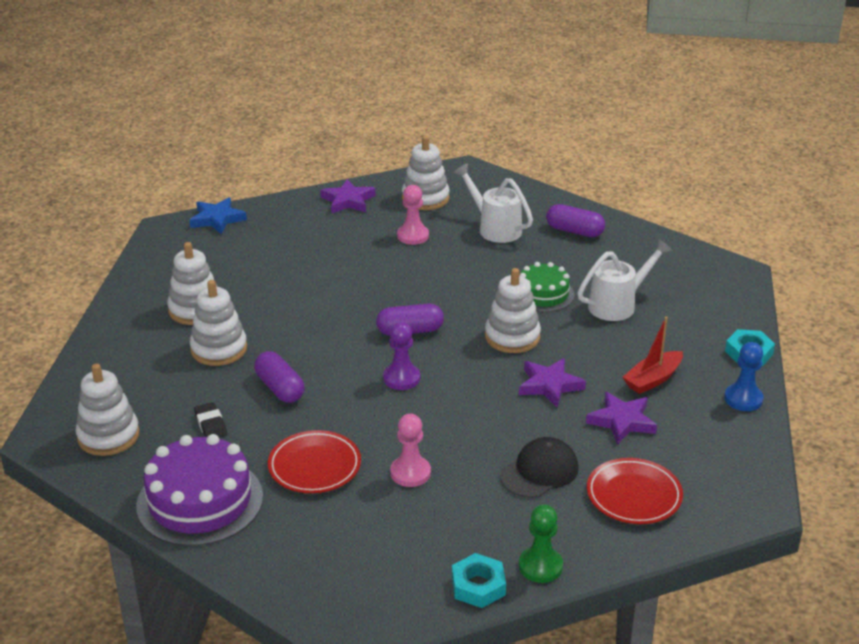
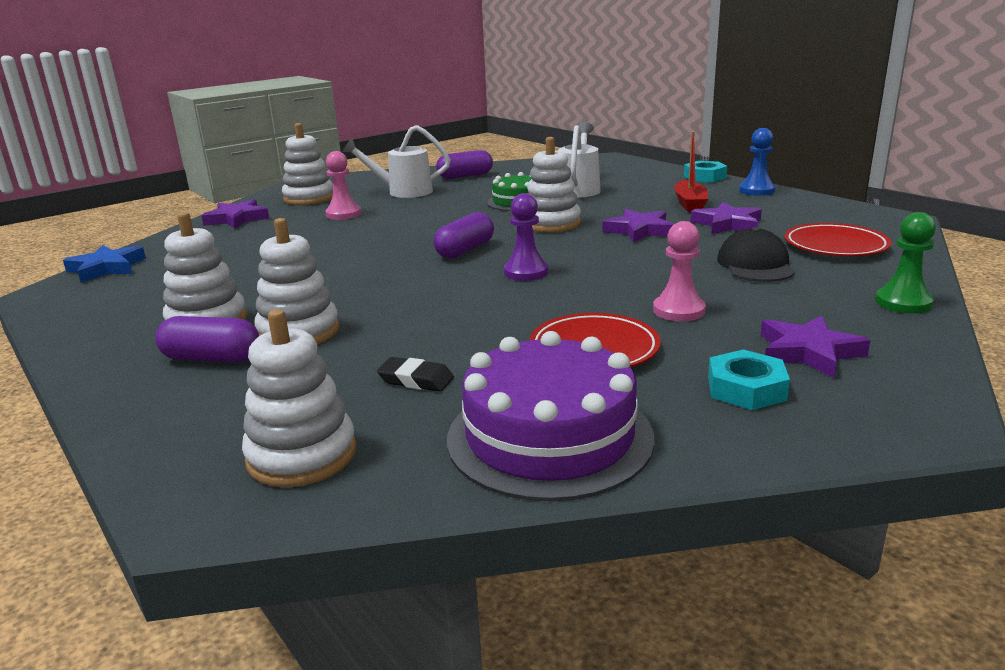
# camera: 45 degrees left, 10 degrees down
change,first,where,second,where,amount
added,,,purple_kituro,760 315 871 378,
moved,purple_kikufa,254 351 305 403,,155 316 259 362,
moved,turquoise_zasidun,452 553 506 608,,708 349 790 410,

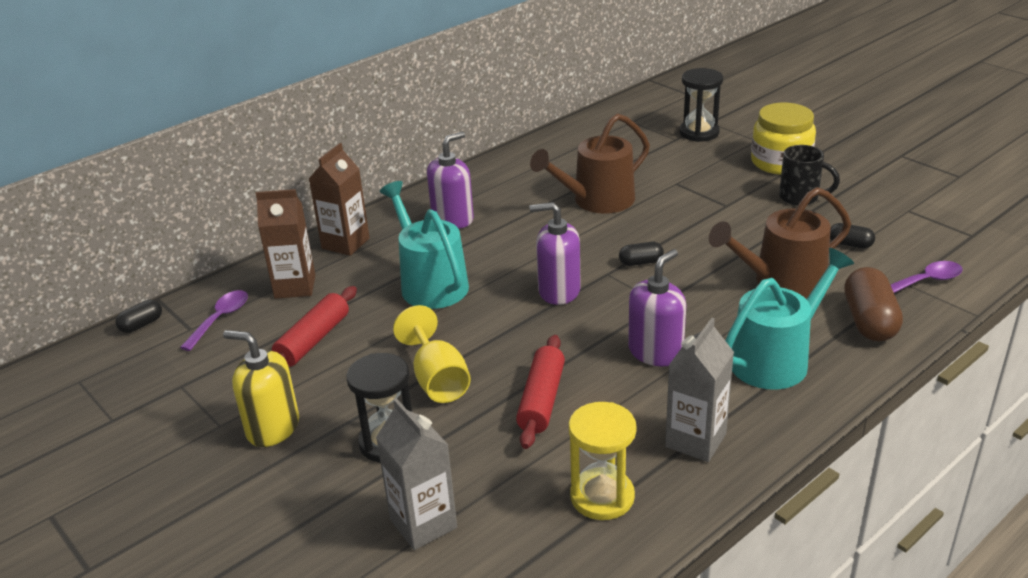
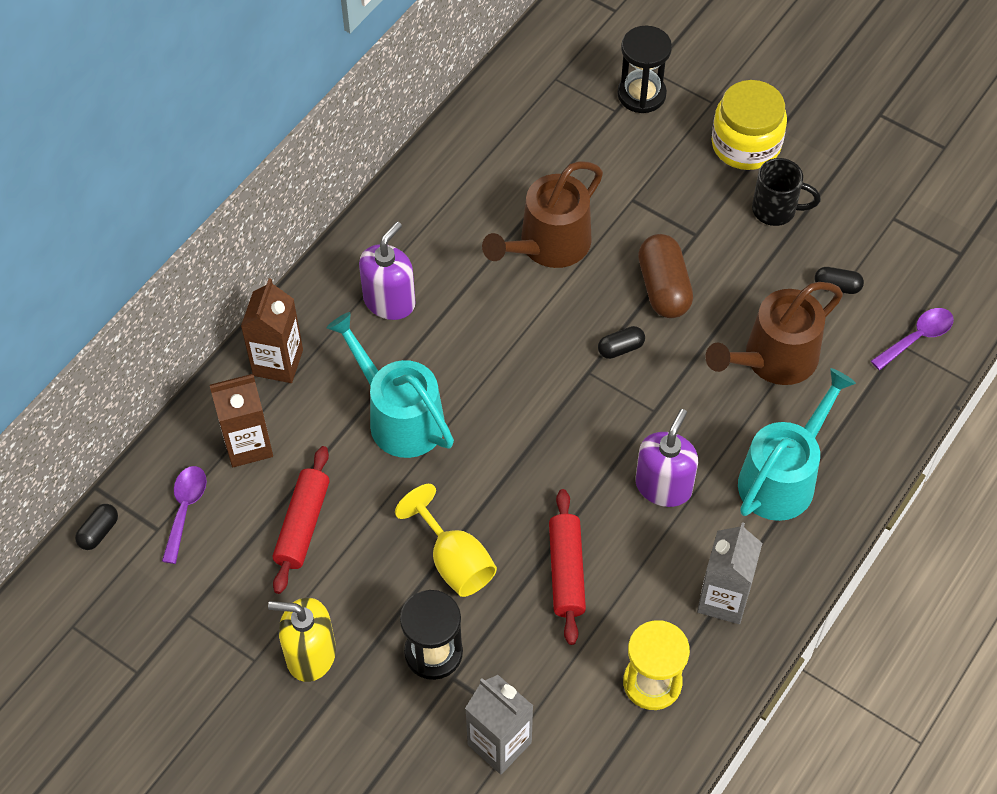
# camera: 15 degrees left, 25 degrees up
change,first,where,second,where,amount
removed,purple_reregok,530 202 581 305,,,
moved,brown_kikufa,844 267 903 341,,638 234 693 318,

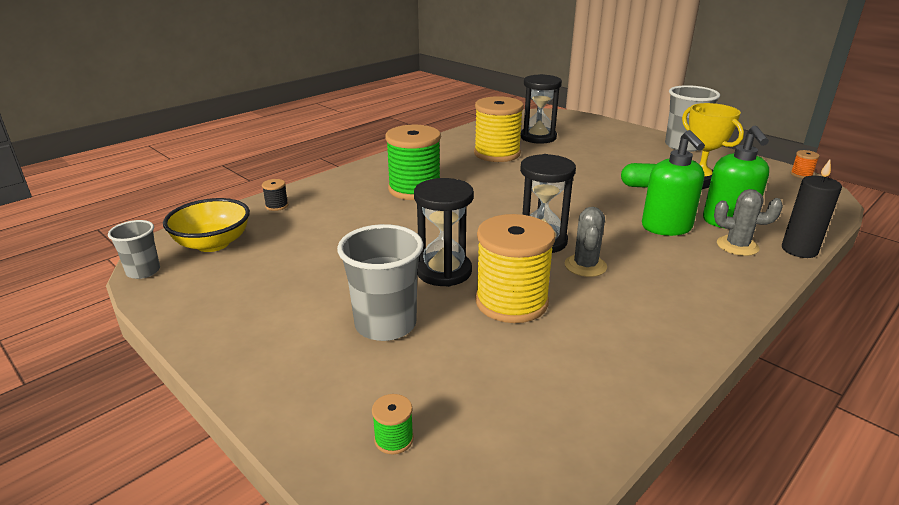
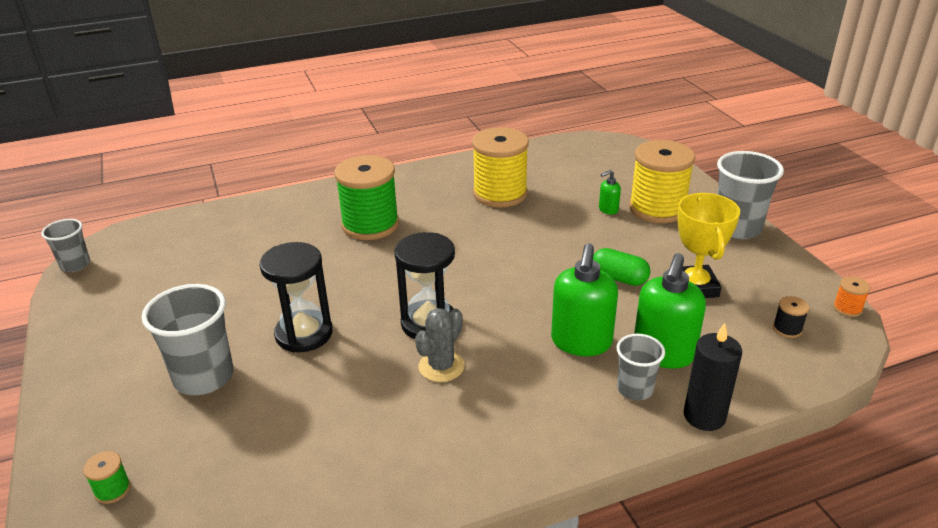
# camera: 25 degrees right, 5 degrees up
change,first,where,second,where,amount
removed,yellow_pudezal,163 198 250 252,,,
removed,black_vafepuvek,521 74 562 144,,,
added,,,green_reregok,599 170 621 215,
moved,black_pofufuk,262 179 288 211,,773 296 809 338,
moved,yellow_pofufuk,475 214 555 323,,629 140 695 223,
replaced,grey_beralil,714 189 783 256,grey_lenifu,617 334 665 401,

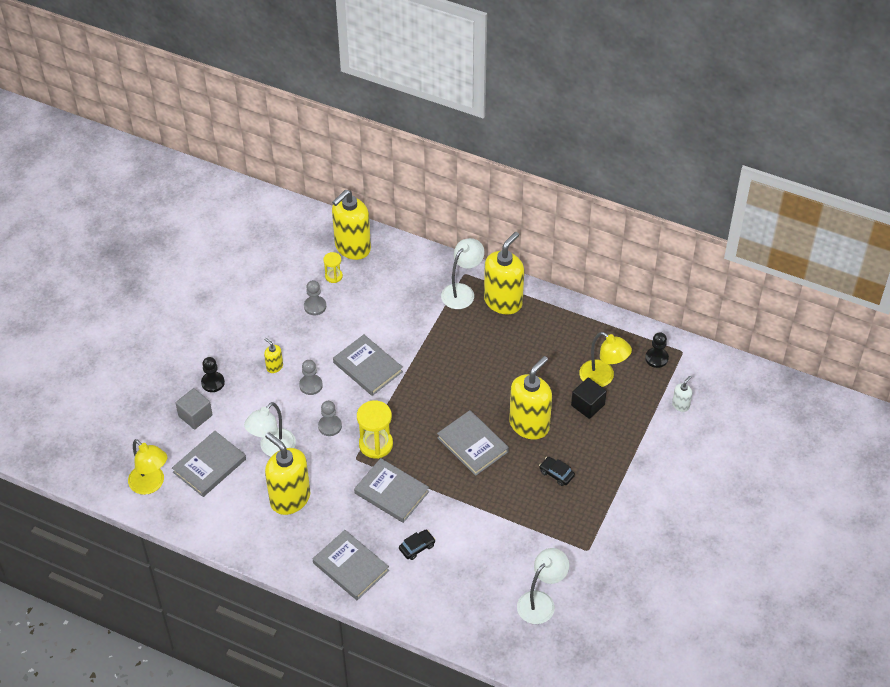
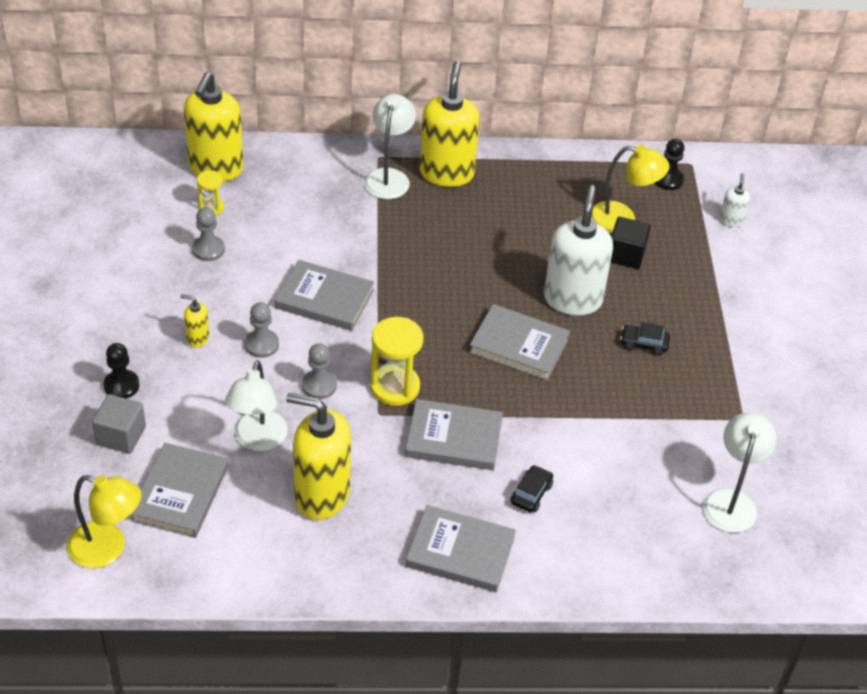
# camera: 30 degrees left, 5 degrees down
change,first,where,second,where,amount
recoloured,yellow_reregok,509 356 552 440,white_reregok,544 185 613 316,

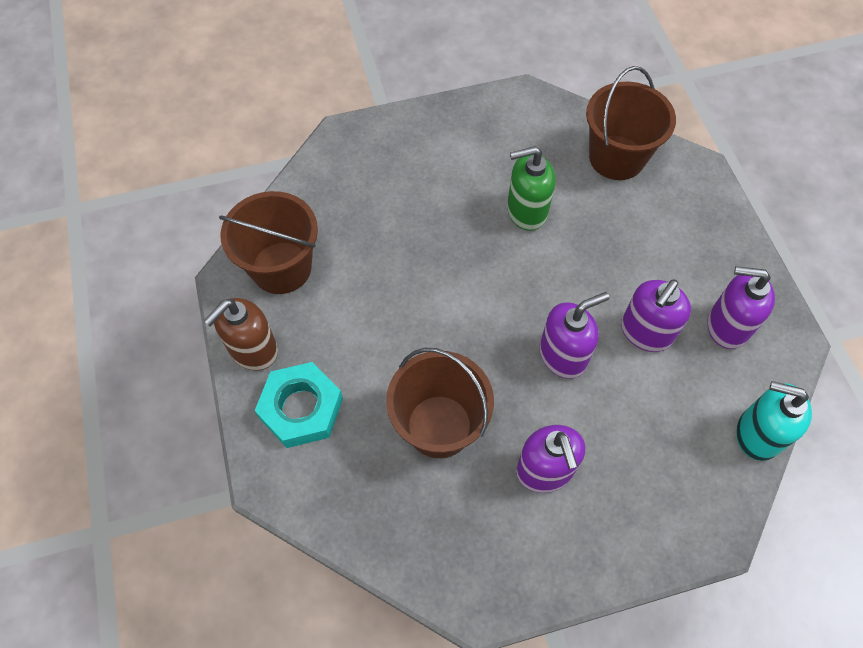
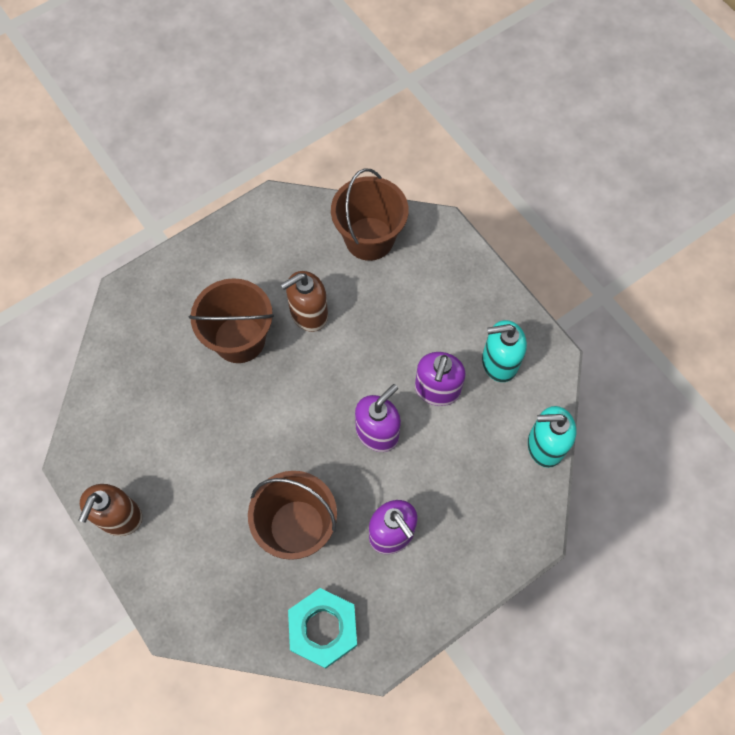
# camera: 20 degrees left, 5 degrees up
change,first,where,second,where,amount
moved,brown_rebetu,219 191 318 294,,189 278 274 363,
moved,turquoise_zasidun,255 362 343 448,,288 588 357 669,
recoloured,green_reregok,507 146 555 231,brown_reregok,280 271 328 332,
recoloured,purple_reregok,708 266 775 349,turquoise_reregok,482 320 527 382,

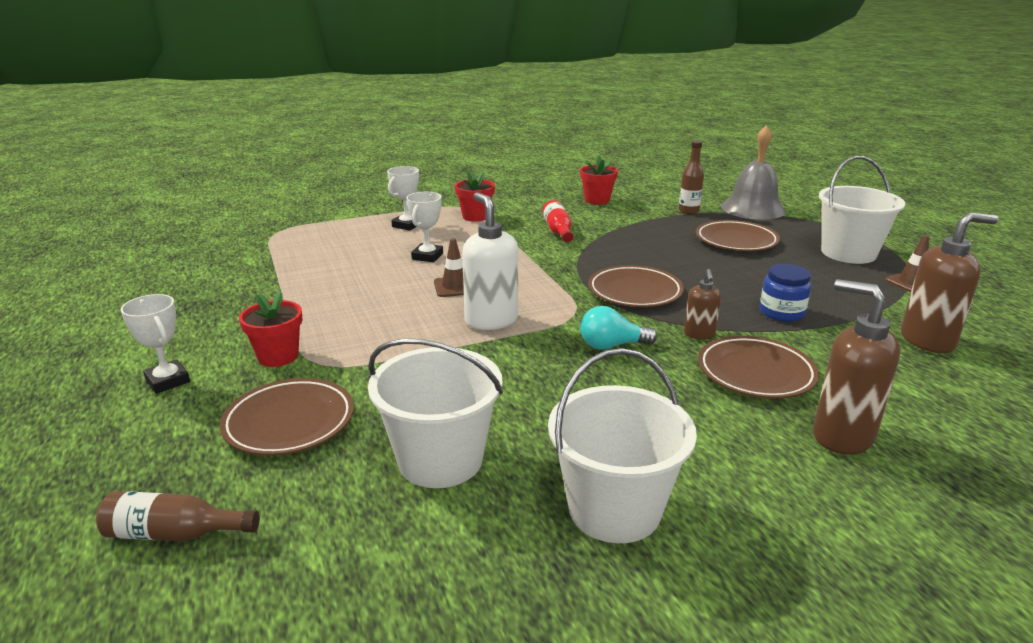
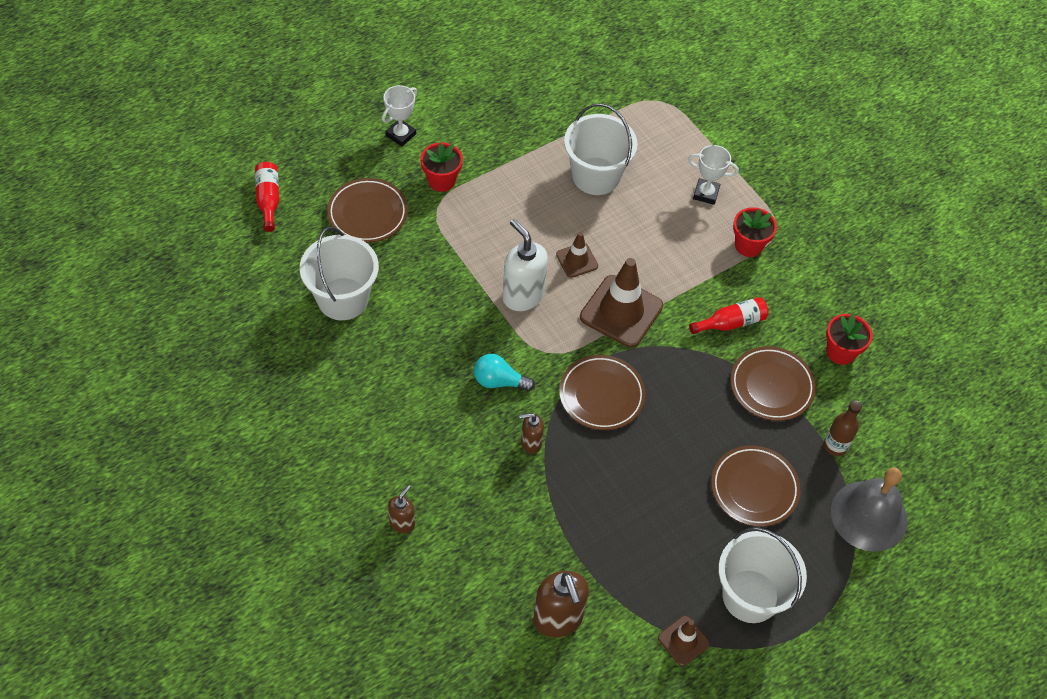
# camera: 75 degrees right, 30 degrees up
change,first,where,second,where,amount
removed,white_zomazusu,406 192 443 262,,,
removed,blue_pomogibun,760 264 811 322,,,
added,,,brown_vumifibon,580 258 663 348,
moved,white_rebetu,548 348 697 543,,564 103 637 195,
moved,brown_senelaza,698 336 819 399,,730 346 816 421,
recoloured,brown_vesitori,96 491 260 541,red_vesitori,255 162 279 232,
turned,white_reregok,462 192 518 330,,503 219 548 311,90 degrees counterclockwise
turned,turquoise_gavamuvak,580 306 657 350,,474 354 535 391,60 degrees counterclockwise
resized,brown_reregok,813 279 900 455,,388 485 415 534,x0.55

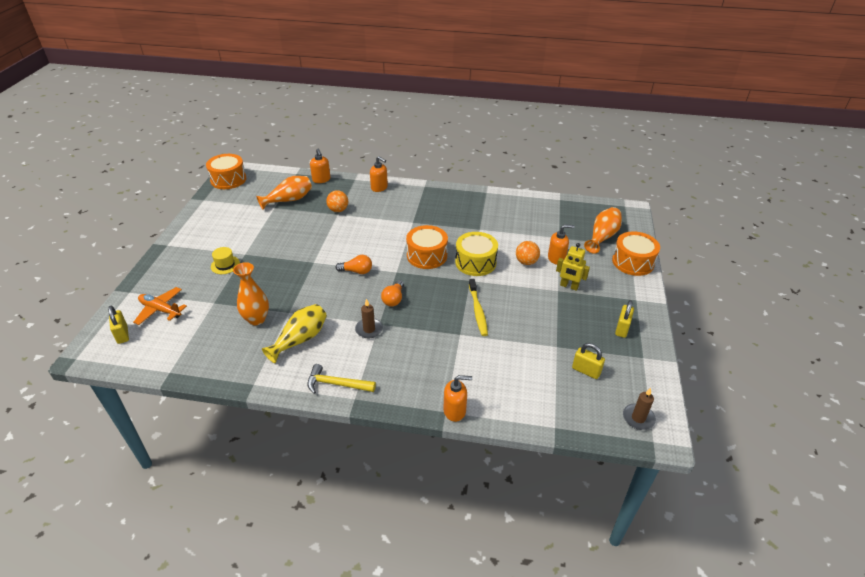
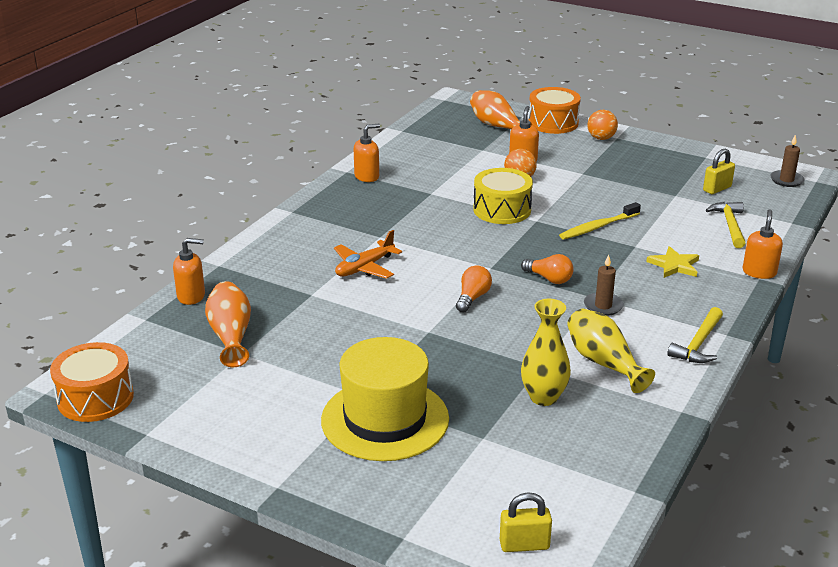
# camera: 70 degrees left, 10 degrees down
change,first,where,second,where,amount
removed,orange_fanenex,406 225 448 269,,,
removed,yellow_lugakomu,556 243 590 291,,,
removed,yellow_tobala,615 300 634 338,,,
added,,,yellow_kituro,646 246 699 278,
added,,,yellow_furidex,706 202 745 248,
moved,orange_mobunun,133 287 187 325,,334 230 402 279,
moved,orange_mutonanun,326 190 348 212,,587 110 618 140,
moved,orange_reregok,370 156 388 192,,354 124 380 182,
recoloured,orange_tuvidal,233 262 269 325,yellow_tuvidal,521 299 571 406,
turned,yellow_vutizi,469 279 488 336,,559 202 641 240,135 degrees clockwise
resized,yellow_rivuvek,211 247 240 274,,321 337 449 461,x2.44

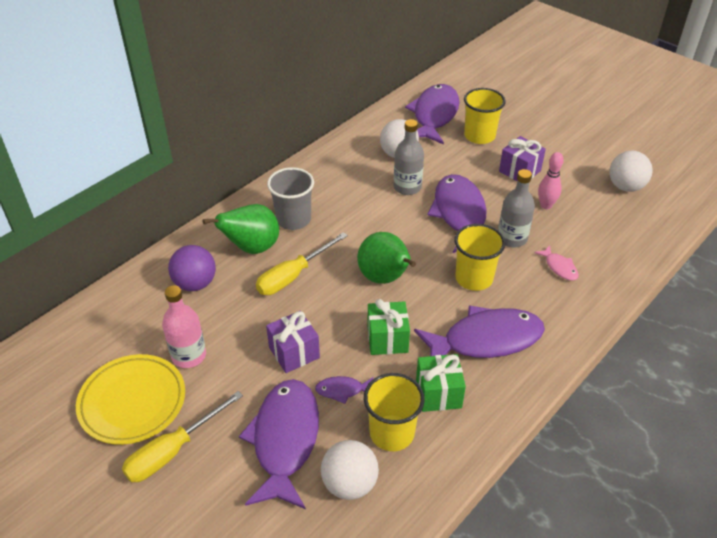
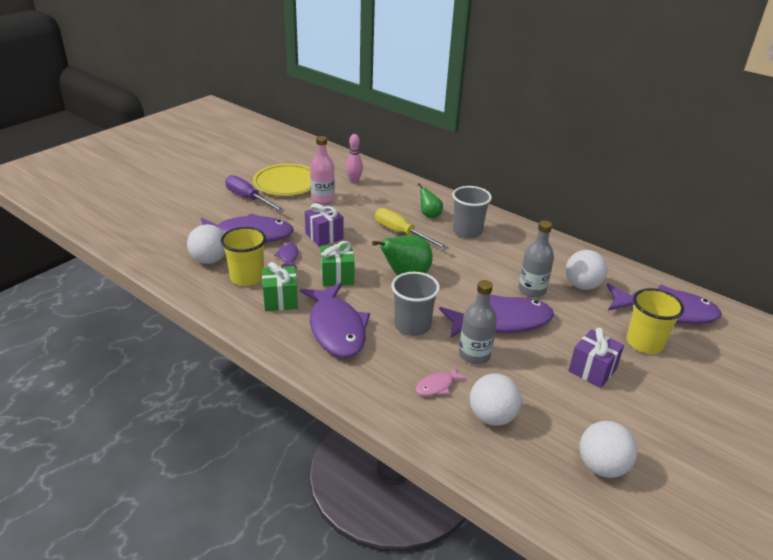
# camera: 85 degrees right, 10 degrees down
change,first,where,second,where,amount
removed,purple_mutonanun,168 245 216 291,,,
added,,,white_mutonanun,470 373 522 426,
moved,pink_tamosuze,538 152 564 209,,346 134 363 184,
recoloured,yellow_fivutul,122 391 243 482,purple_fivutul,225 175 285 212,
recoloured,yellow_lenifu,454 224 505 291,grey_lenifu,391 272 440 336,
resized,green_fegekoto,202 204 279 254,,418 183 443 218,x0.57

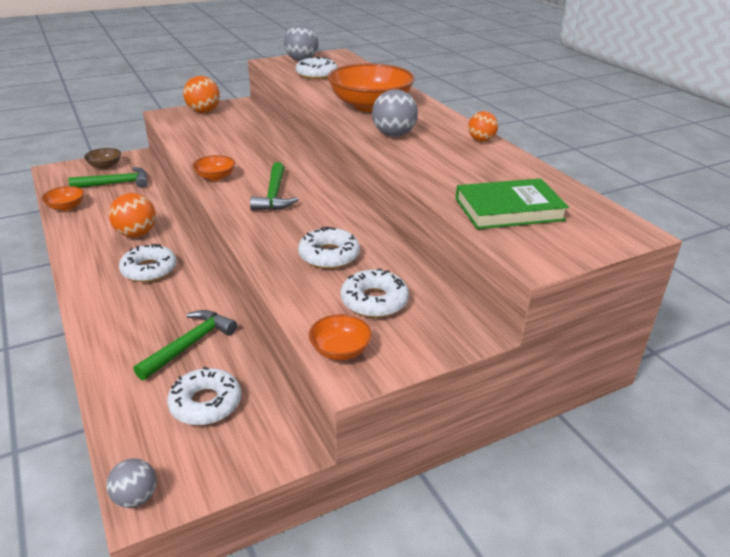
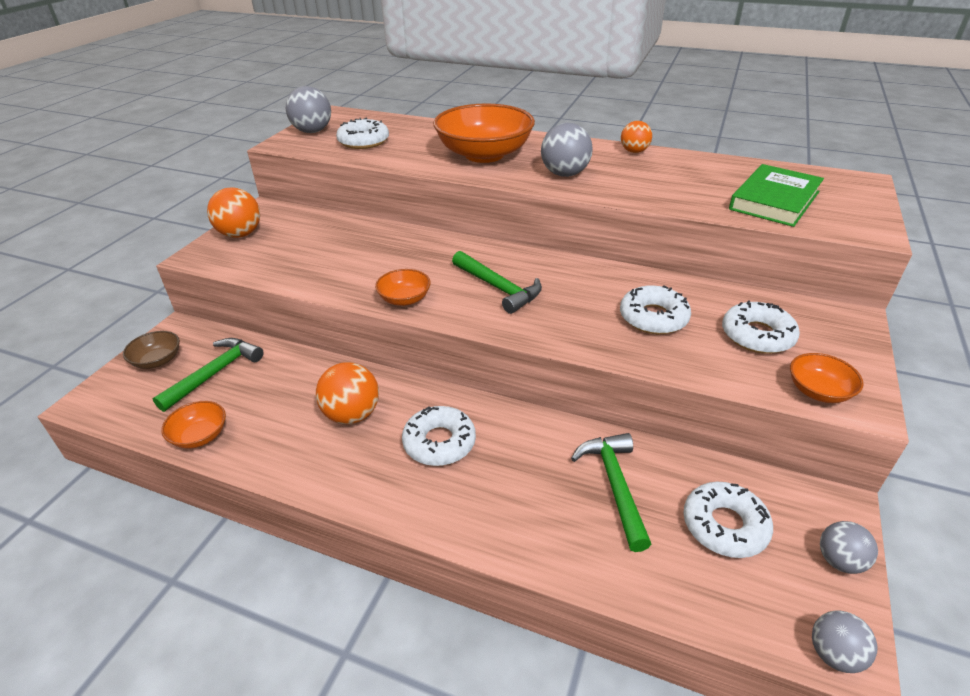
# camera: 40 degrees left, 5 degrees up
change,first,where,second,where,amount
added,,,grey_mutonanun,820 521 878 574,

